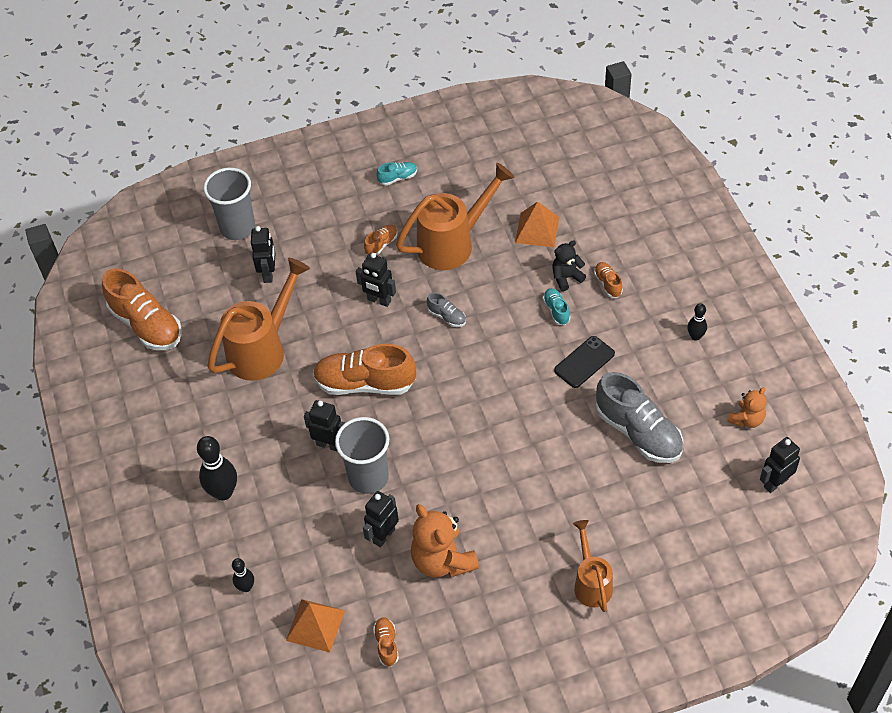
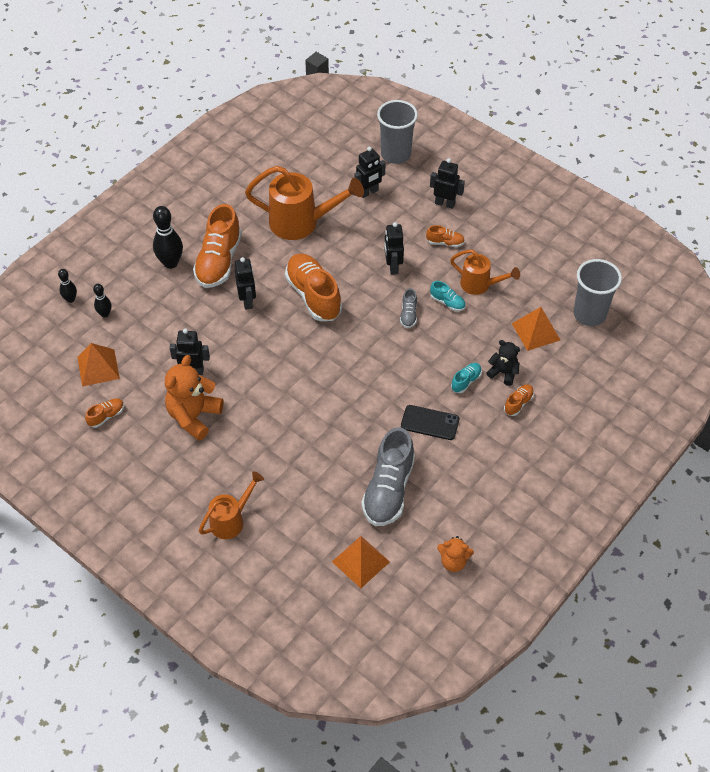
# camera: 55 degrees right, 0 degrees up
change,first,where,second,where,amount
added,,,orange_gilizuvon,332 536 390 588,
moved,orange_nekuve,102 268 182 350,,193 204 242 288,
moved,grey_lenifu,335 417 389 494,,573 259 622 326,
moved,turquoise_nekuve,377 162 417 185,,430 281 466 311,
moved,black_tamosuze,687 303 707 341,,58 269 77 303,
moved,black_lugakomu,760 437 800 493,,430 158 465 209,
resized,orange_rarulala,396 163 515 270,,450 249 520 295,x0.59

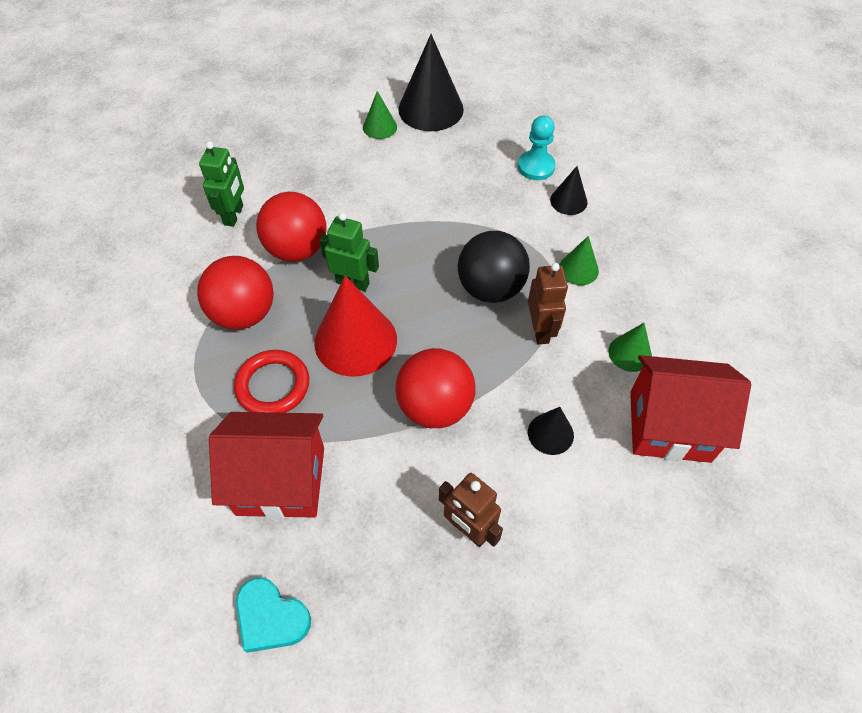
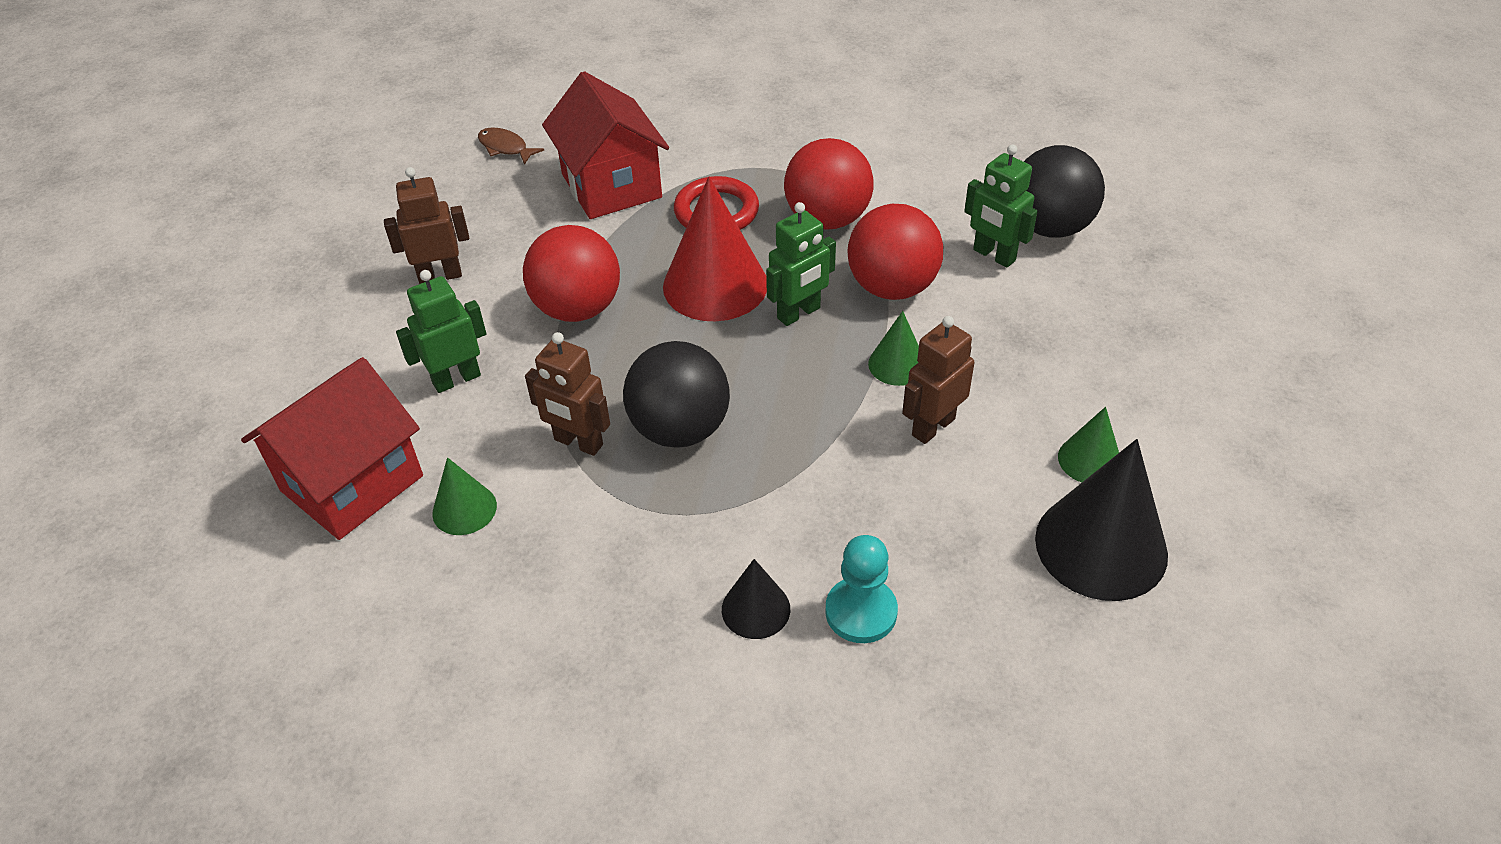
# camera: 125 degrees right, 10 degrees down
change,first,where,second,where,amount
added,,,brown_lugakomu,902 316 975 444,
added,,,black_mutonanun,1024 145 1105 238,
moved,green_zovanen,559 236 599 285,,868 311 919 386,
replaced,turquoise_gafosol,236 577 311 653,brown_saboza,478 127 544 165,
replaced,black_zovanen,528 407 574 455,green_lugakomu,396 270 486 393,
turned,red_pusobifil,209 412 324 519,,542 71 669 219,60 degrees counterclockwise

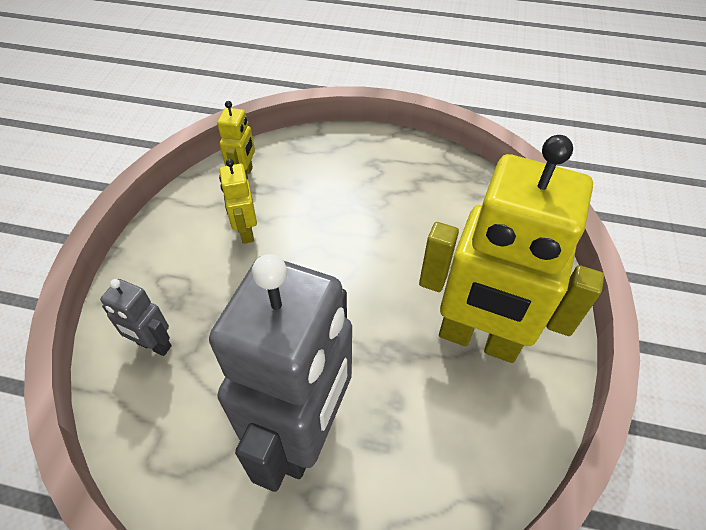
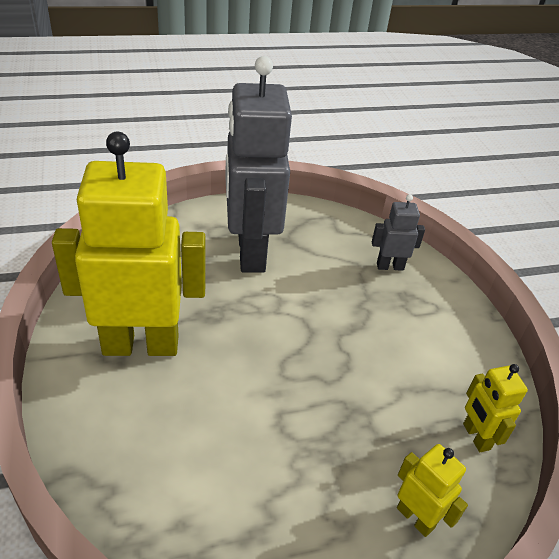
# camera: 150 degrees right, 10 degrees down
change,first,where,second,where,amount
moved,yellow_lugakomu,219 159 257 244,,397 444 468 537,

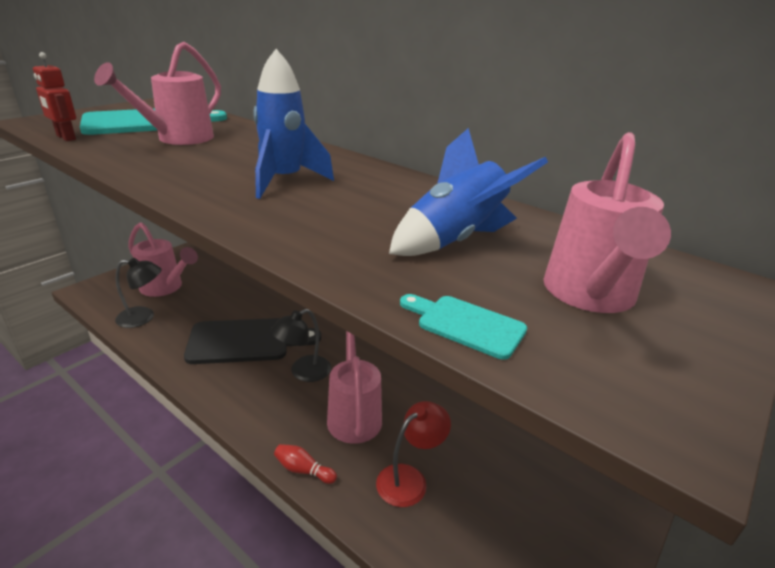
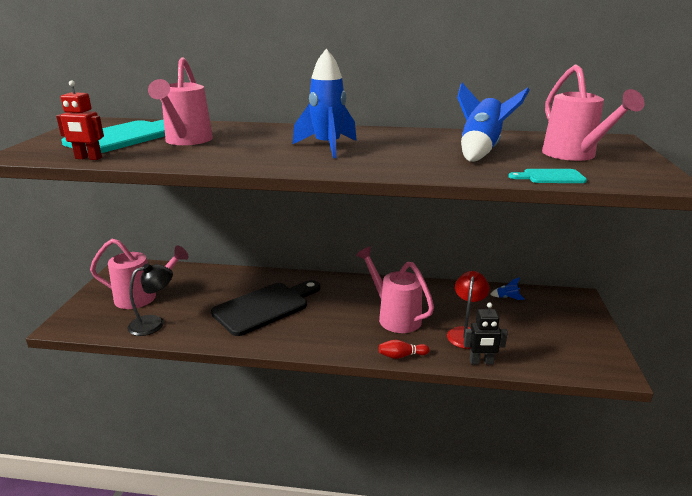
# camera: 30 degrees left, 5 degrees down
change,first,where,second,where,amount
removed,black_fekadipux,270 309 331 382,,,
added,,,black_lugakomu,464 302 508 364,
added,,,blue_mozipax,490 277 525 300,

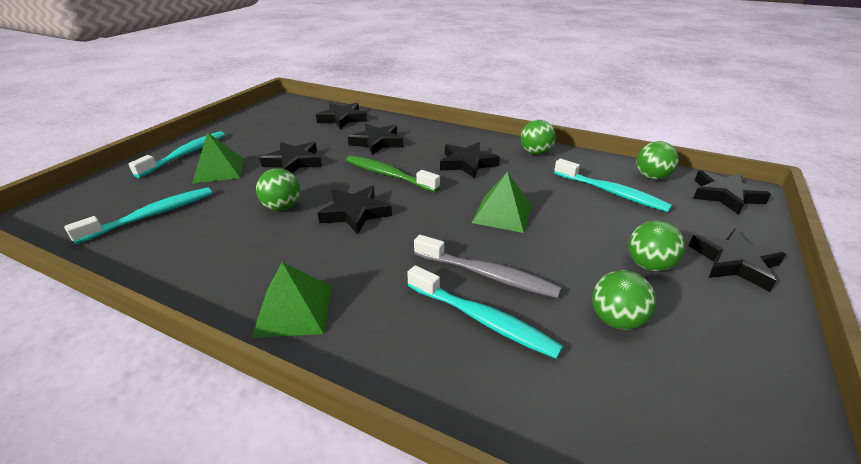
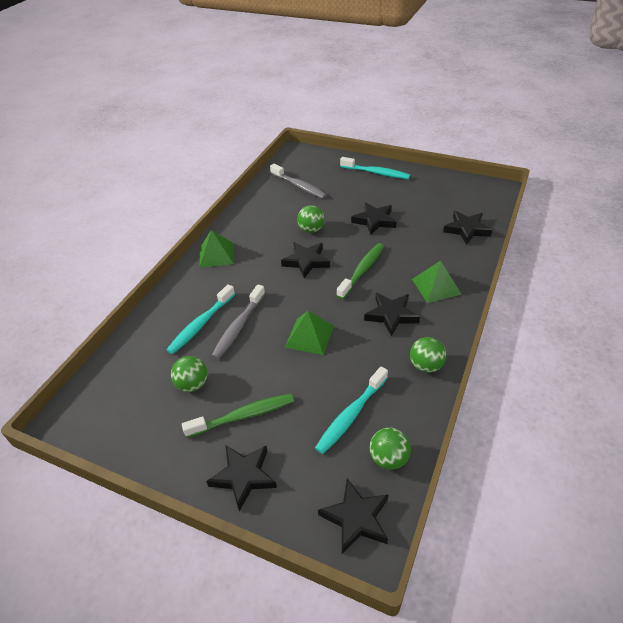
# camera: 90 degrees right, 10 degrees up
change,first,where,second,where,amount
removed,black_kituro,348 124 403 155,,,
moved,green_gilizuvon,192 132 244 184,,412 261 462 303,
replaced,green_mutonanun,628 221 685 271,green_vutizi,182 394 294 438,
recoloured,turquoise_vutizi,64 187 212 244,grey_vutizi,270 164 327 199,

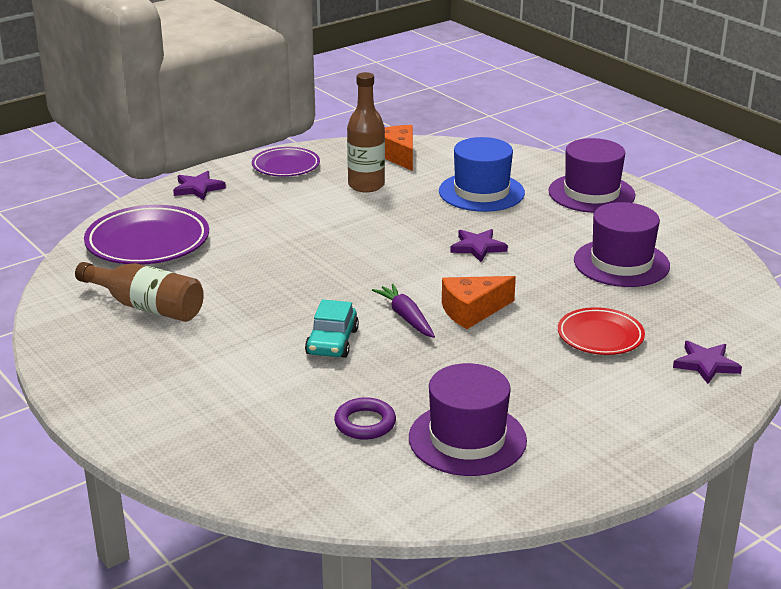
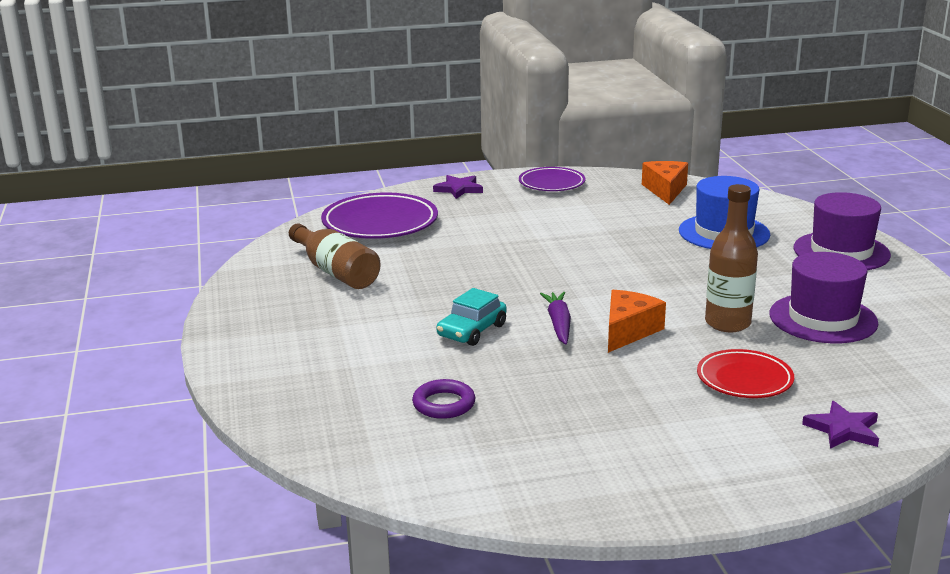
# camera: 25 degrees right, 5 degrees down
change,first,where,second,where,amount
removed,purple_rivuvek,409 363 527 476,,,
removed,purple_kituro,450 229 508 262,,,
moved,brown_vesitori,347 72 385 193,,705 184 758 332,
turned,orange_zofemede,442 276 516 329,,608 290 666 353,120 degrees clockwise

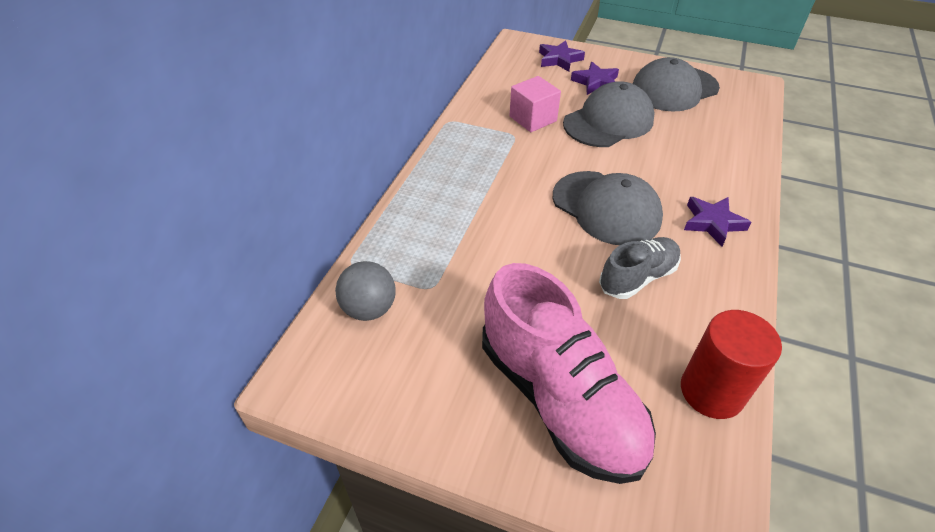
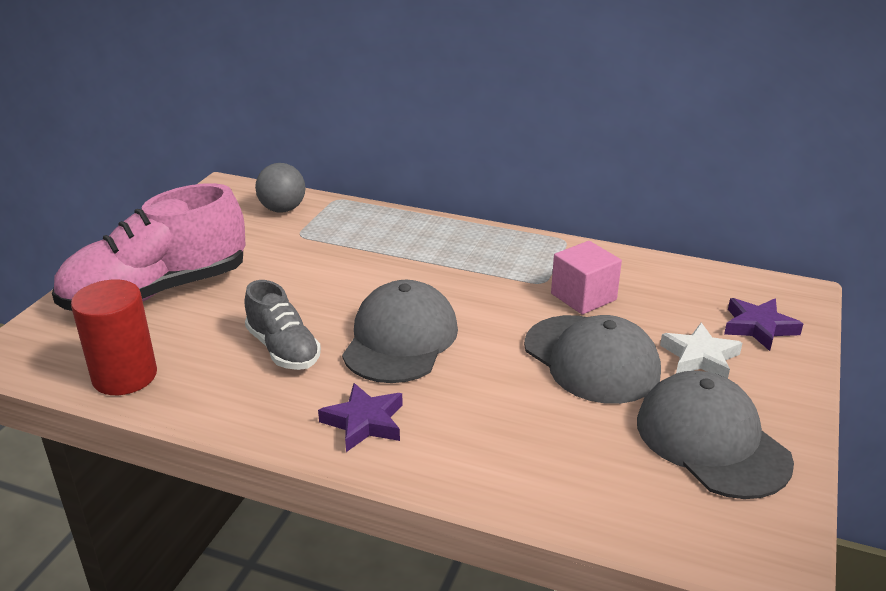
# camera: 90 degrees right, 15 degrees down
change,first,where,second,where,amount
recoloured,purple_kituro,571 62 619 95,white_kituro,660 323 742 378,
turned,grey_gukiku,553 171 663 245,,342 280 458 383,150 degrees clockwise

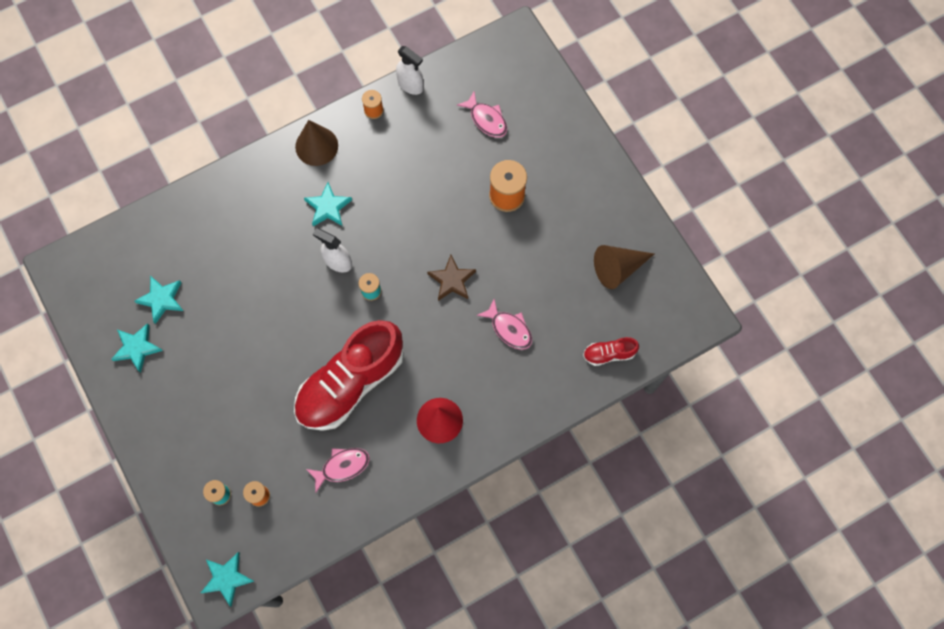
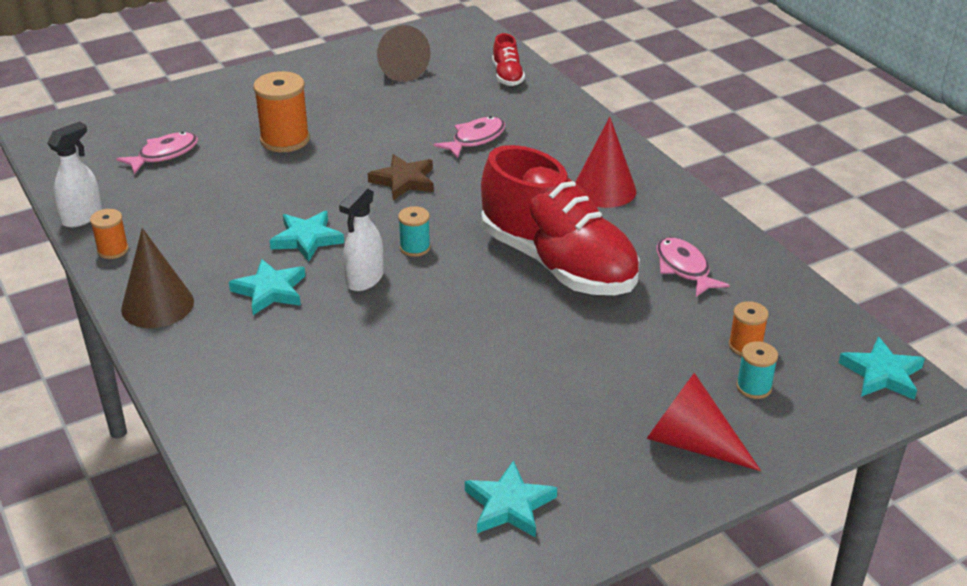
# camera: 90 degrees left, 35 degrees down
change,first,where,second,where,amount
added,,,red_zovanen,646 372 761 471,
moved,turquoise_kituro,134 276 183 324,,270 211 344 262,

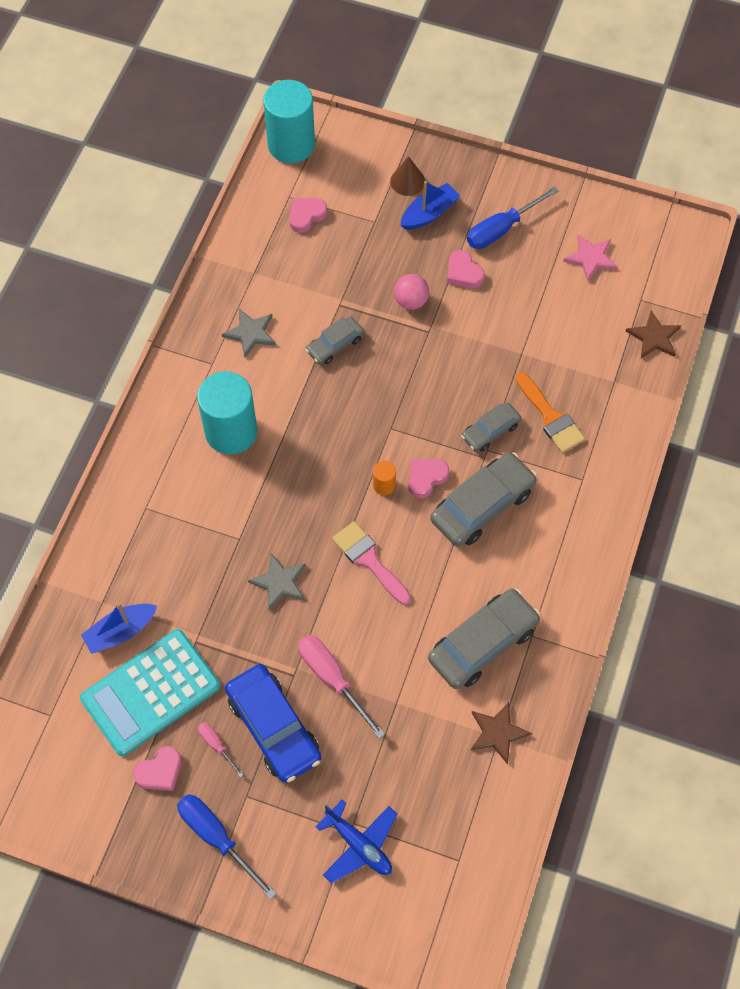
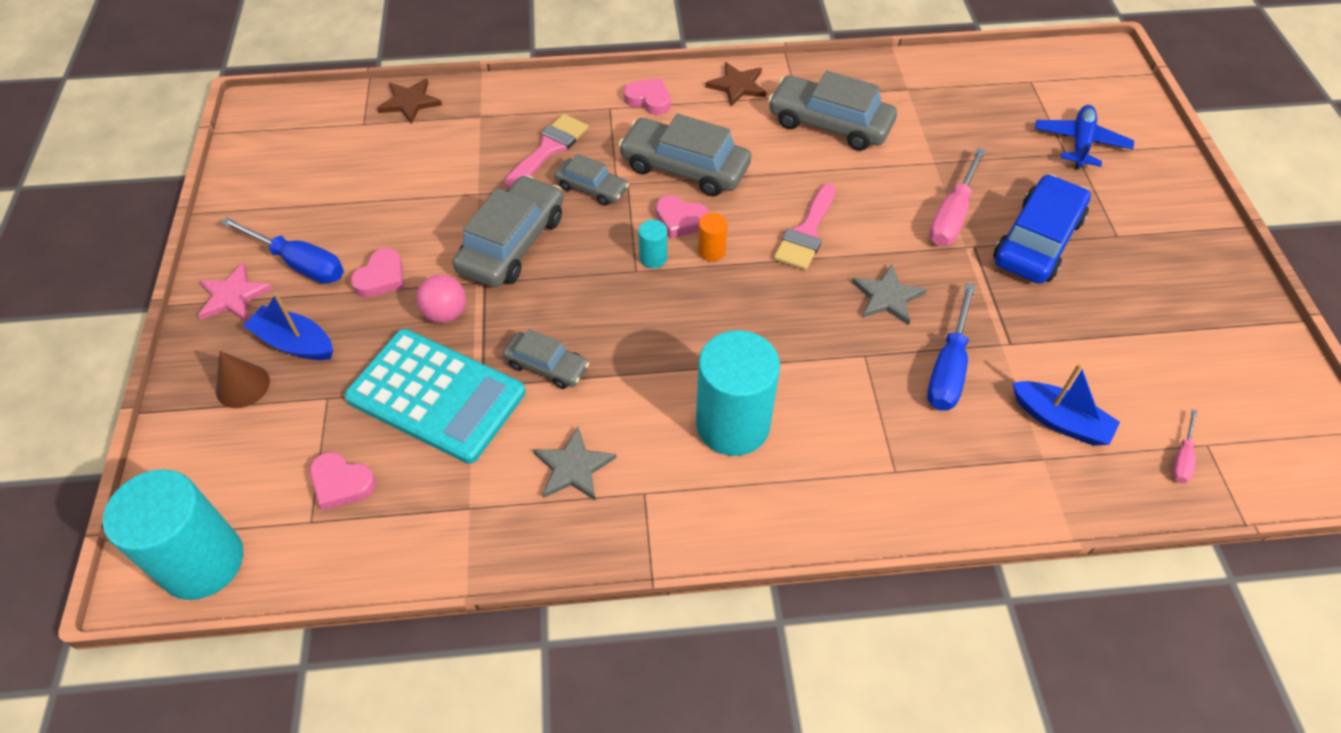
# camera: 115 degrees left, 10 degrees down
change,first,where,second,where,amount
added,,,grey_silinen,453 175 564 288,
added,,,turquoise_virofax,638 220 667 268,
moved,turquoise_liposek,80 629 220 756,,344 329 525 464,
moved,pink_gafosol,133 746 182 791,,624 78 671 115,
moved,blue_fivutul,177 794 277 900,,927 283 976 411,
moved,pink_fivutul,198 722 244 778,,1172 409 1197 483,
moved,brown_kituro,471 702 531 764,,705 62 766 106,
moved,pink_kituro,563 234 618 281,,198 263 273 322,
recoloured,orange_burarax,516 372 585 453,pink_burarax,505 114 589 189,

